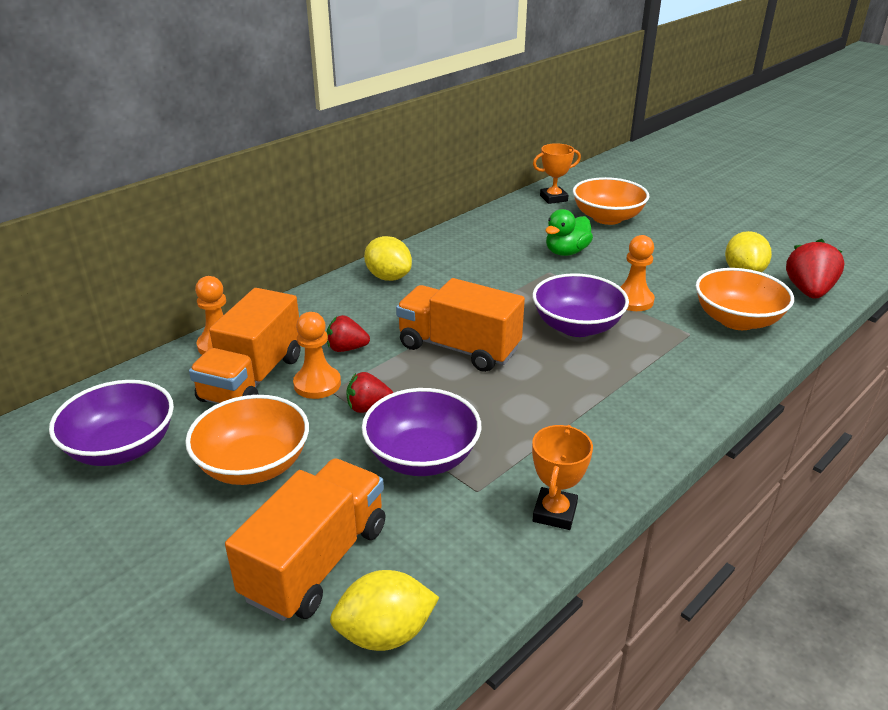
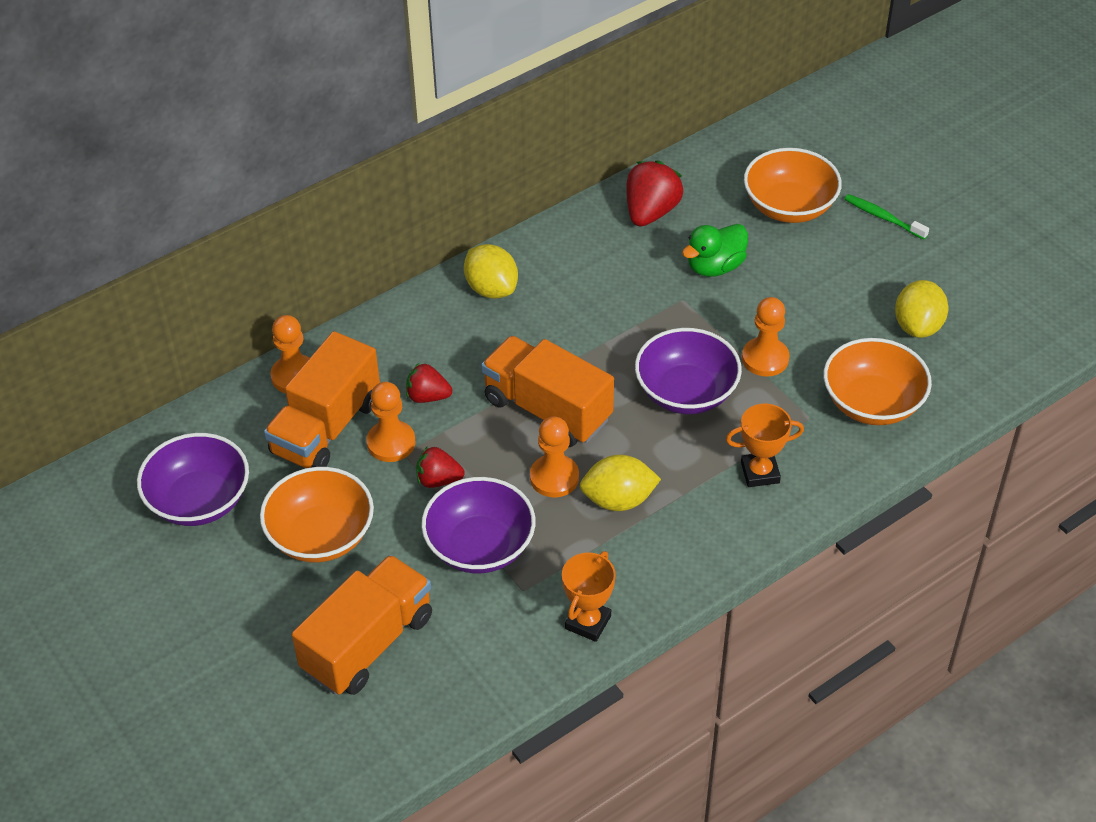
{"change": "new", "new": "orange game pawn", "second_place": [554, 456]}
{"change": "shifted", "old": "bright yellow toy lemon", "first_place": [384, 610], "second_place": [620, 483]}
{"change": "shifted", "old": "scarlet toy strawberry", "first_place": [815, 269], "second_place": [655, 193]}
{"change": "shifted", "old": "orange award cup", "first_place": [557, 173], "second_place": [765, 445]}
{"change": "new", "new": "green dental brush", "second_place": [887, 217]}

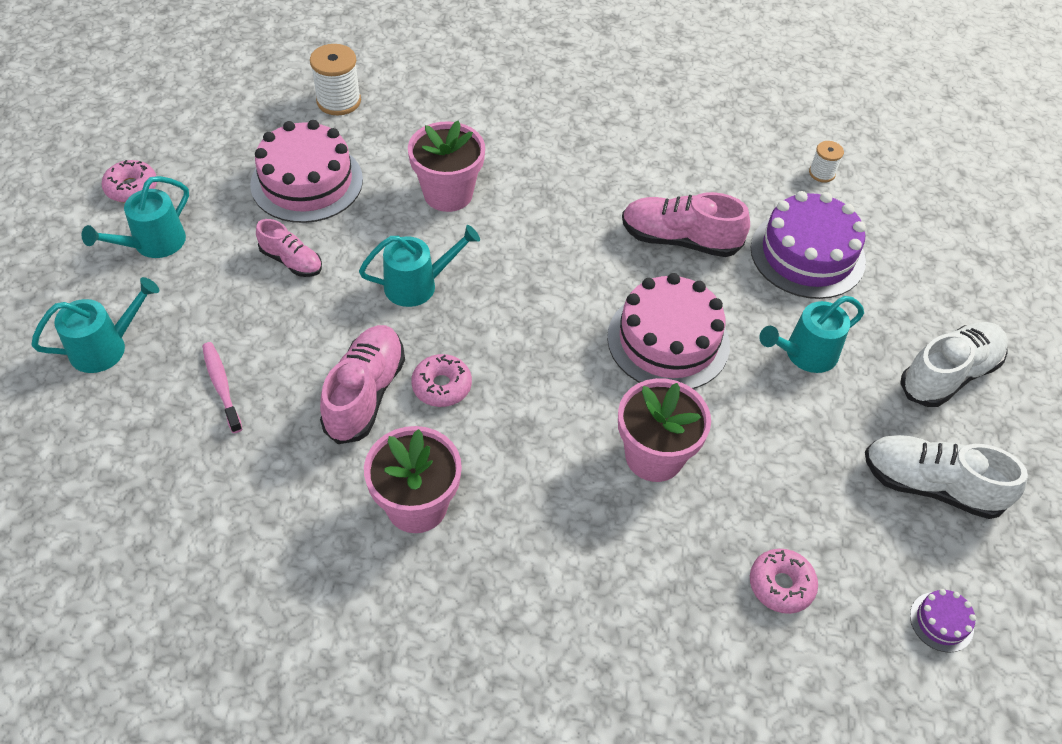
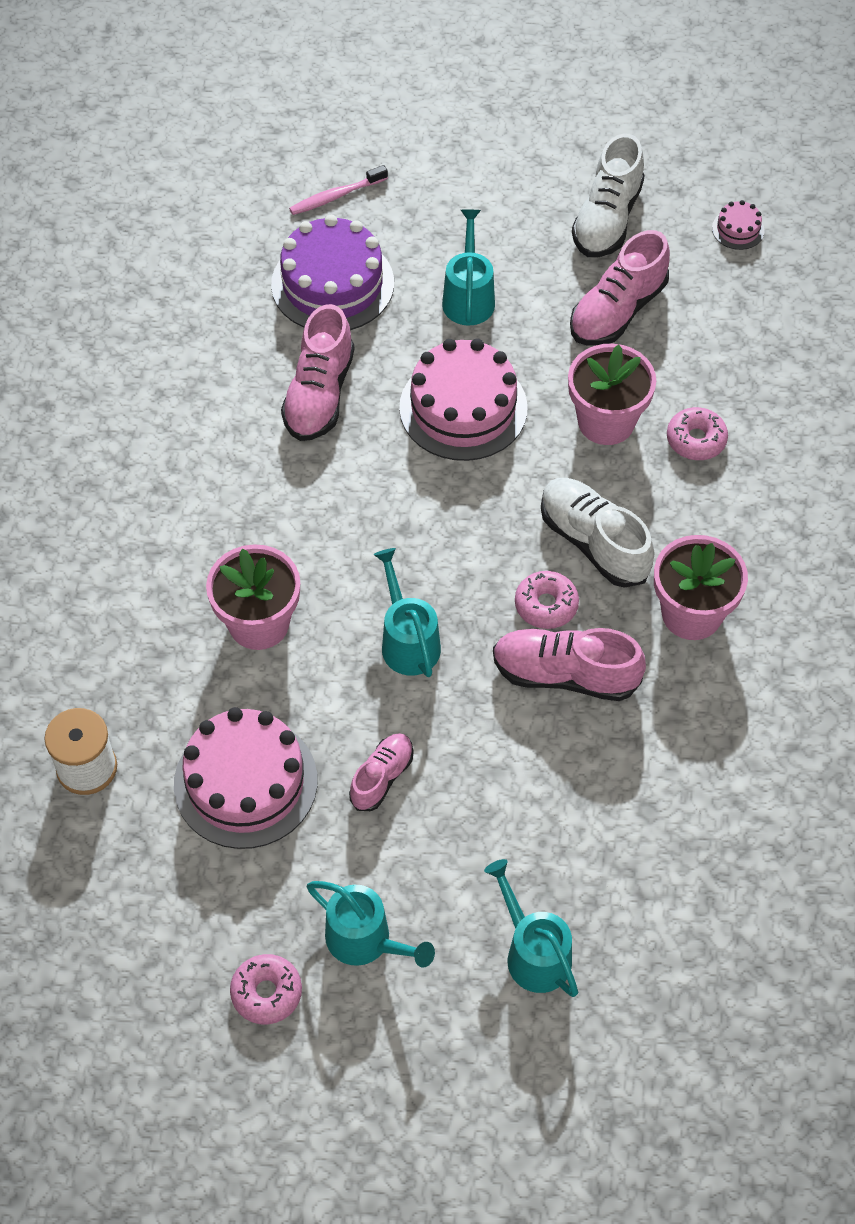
{"change": "shifted", "old": "rose-pink dental brush", "first_place": [222, 387], "second_place": [338, 190]}
{"change": "rotated", "old": "turquoise watering can", "first_place": [811, 334], "second_place": [468, 268], "degrees": -150}
{"change": "shifted", "old": "pure white shoe", "first_place": [954, 364], "second_place": [598, 533]}
{"change": "new", "new": "rose-pink shoe", "second_place": [620, 288]}
{"change": "shifted", "old": "rose-pink donut", "first_place": [784, 581], "second_place": [697, 433]}
{"change": "repainted", "old": "royal purple cake", "new": "rose-pink cake", "first_place": [943, 621], "second_place": [738, 225]}
{"change": "gone", "old": "pure white spool", "first_place": [826, 161]}

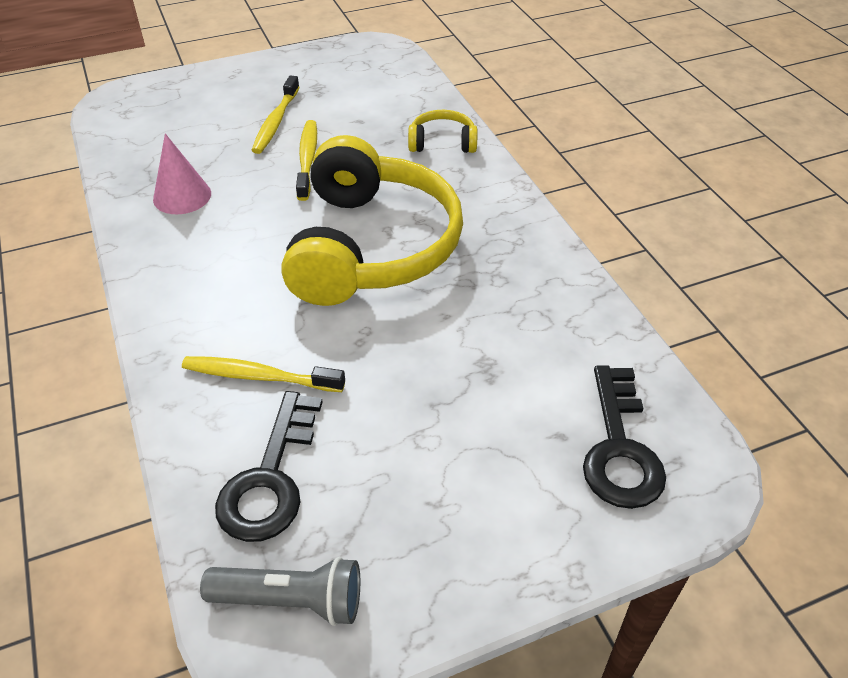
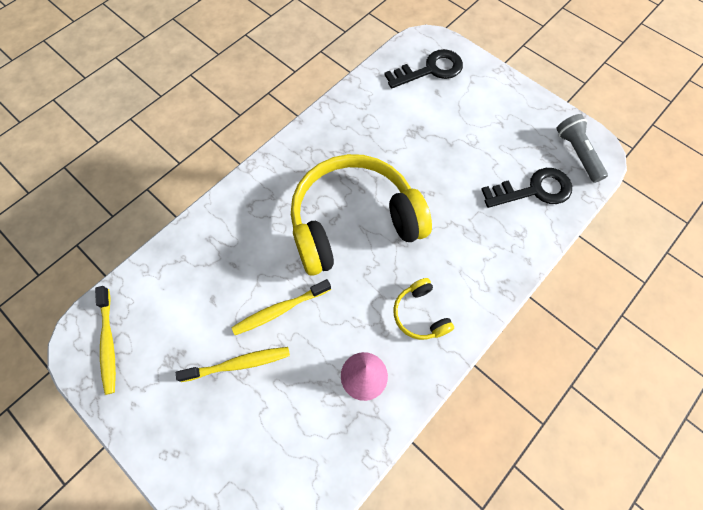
{"change": "shifted", "old": "bright yellow dental brush", "first_place": [263, 374], "second_place": [105, 340]}
{"change": "shifted", "old": "bright yellow headset", "first_place": [442, 131], "second_place": [423, 309]}

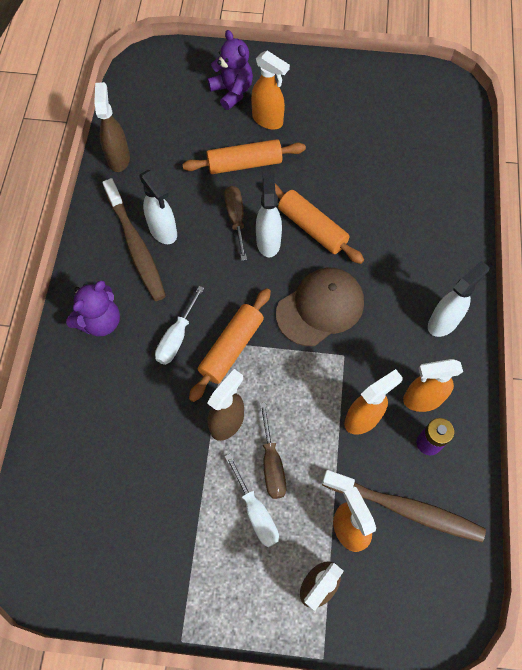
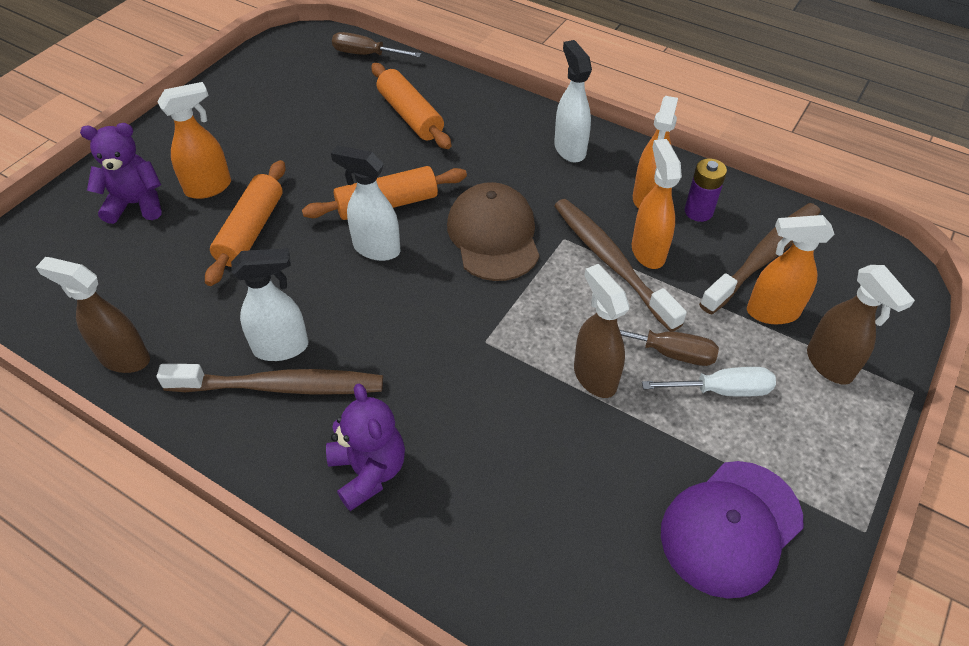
{"change": "shifted", "old": "russet hand screwdriver", "first_place": [235, 223], "second_place": [376, 44]}
{"change": "shifted", "old": "orange dough roller", "first_place": [230, 345], "second_place": [411, 106]}
{"change": "new", "new": "russet dental brush", "second_place": [620, 265]}
{"change": "new", "new": "royal purple cap", "second_place": [732, 530]}
{"change": "gone", "old": "pure white hand screwdriver", "first_place": [179, 325]}

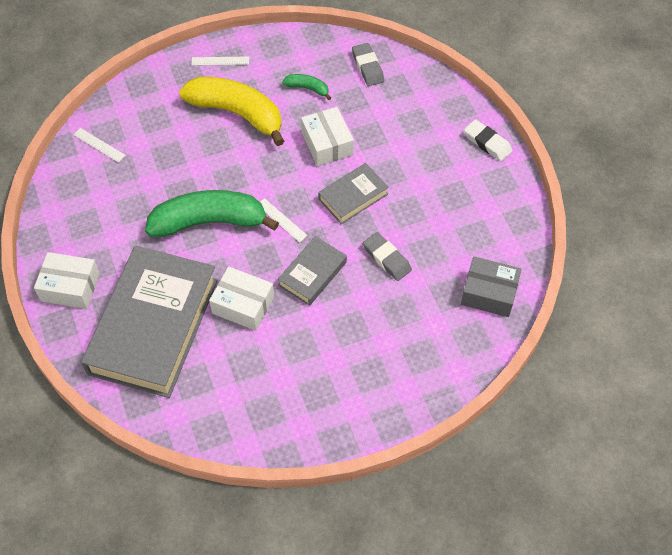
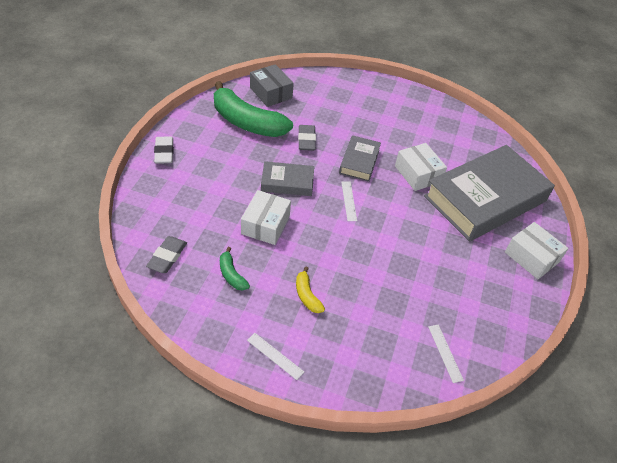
{"change": "shifted", "old": "green banana fruit", "first_place": [212, 213], "second_place": [253, 109]}
{"change": "scaled", "old": "bright yellow banana fruit", "first_place": [231, 111], "second_place": [310, 290], "factor": 0.44}
{"change": "rotated", "old": "gray hardcover", "first_place": [312, 271], "second_place": [360, 158], "degrees": -60}

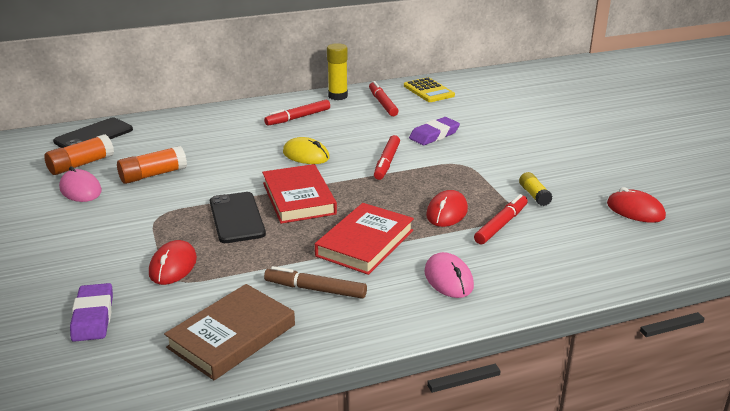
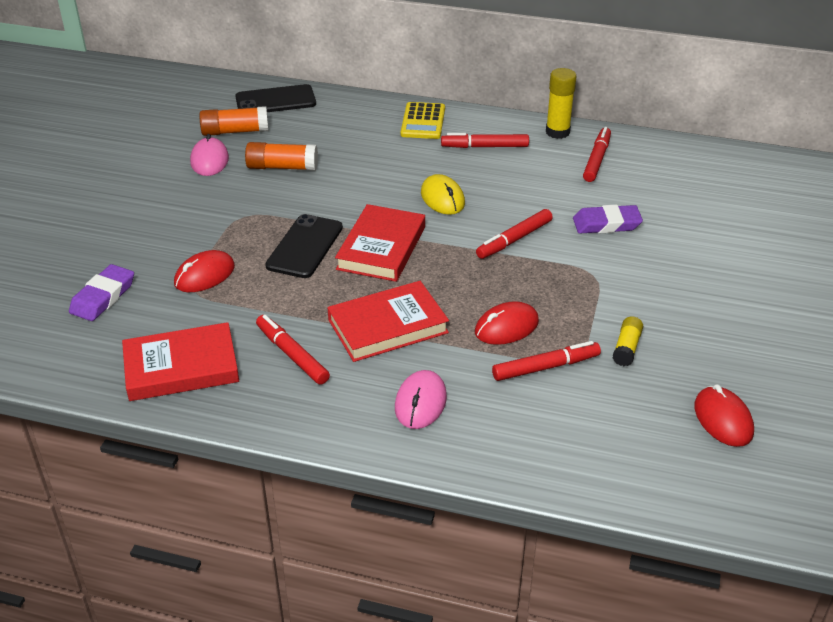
{"change": "repainted", "old": "russet hardcover", "new": "scarlet hardcover", "first_place": [229, 332], "second_place": [180, 361]}
{"change": "repainted", "old": "russet marker pen", "new": "scarlet marker pen", "first_place": [315, 282], "second_place": [293, 350]}
{"change": "shifted", "old": "bright yellow adding machine", "first_place": [429, 89], "second_place": [423, 120]}

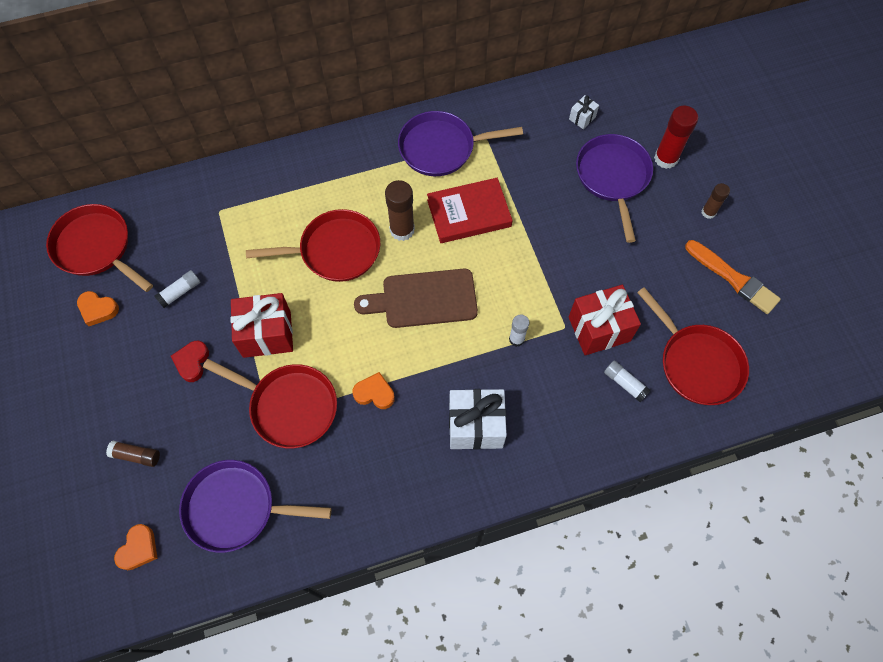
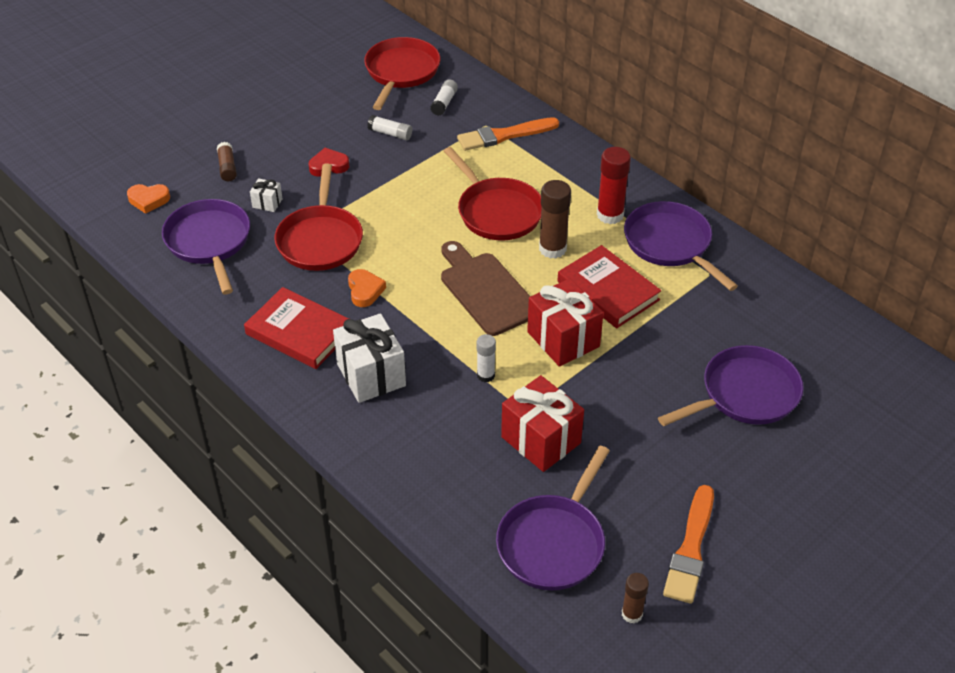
{"change": "new", "new": "scarlet hardcover", "second_place": [296, 328]}
{"change": "shifted", "old": "pure white gift", "first_place": [584, 112], "second_place": [266, 195]}
{"change": "shifted", "old": "pure white glue stick", "first_place": [627, 381], "second_place": [444, 97]}
{"change": "new", "new": "orange paint brush", "second_place": [508, 134]}
{"change": "repainted", "old": "scarlet skillet", "new": "royal purple skillet", "first_place": [693, 346], "second_place": [553, 518]}
{"change": "shifted", "old": "scarlet gift", "first_place": [261, 325], "second_place": [565, 322]}
{"change": "shifted", "old": "scarlet glue stick", "first_place": [676, 137], "second_place": [614, 185]}
{"change": "shifted", "old": "russet glue stick", "first_place": [716, 201], "second_place": [635, 598]}
{"change": "gone", "old": "orange heart shape", "first_place": [98, 308]}

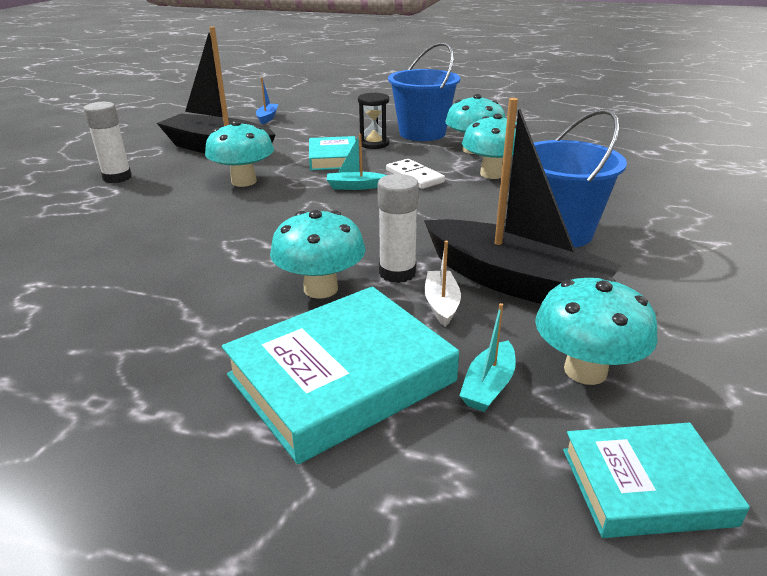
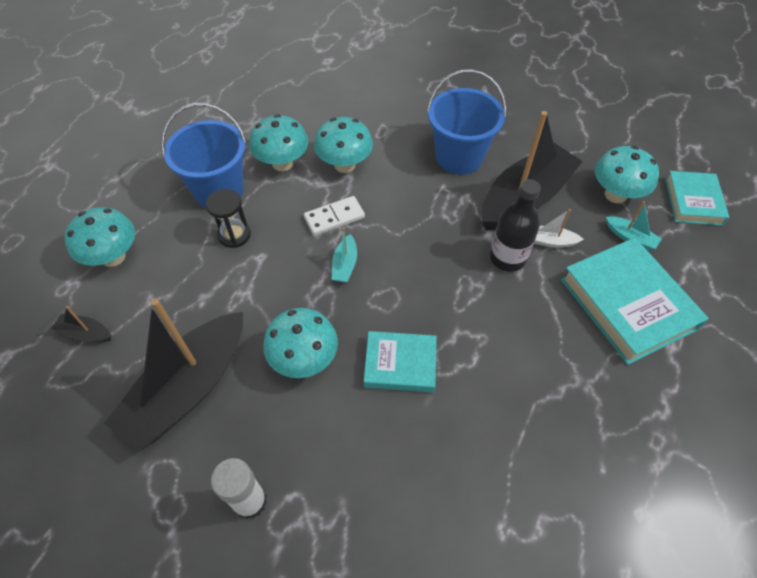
{"change": "repainted", "old": "royal blue toy boat", "new": "black toy boat", "first_place": [267, 100], "second_place": [81, 324]}
{"change": "shifted", "old": "turquoise fungus", "first_place": [318, 254], "second_place": [100, 237]}
{"change": "shifted", "old": "turquoise hardcover", "first_place": [332, 153], "second_place": [400, 361]}
{"change": "swapped", "old": "pure white glue stick", "new": "black drink bottle", "first_place": [398, 228], "second_place": [515, 225]}

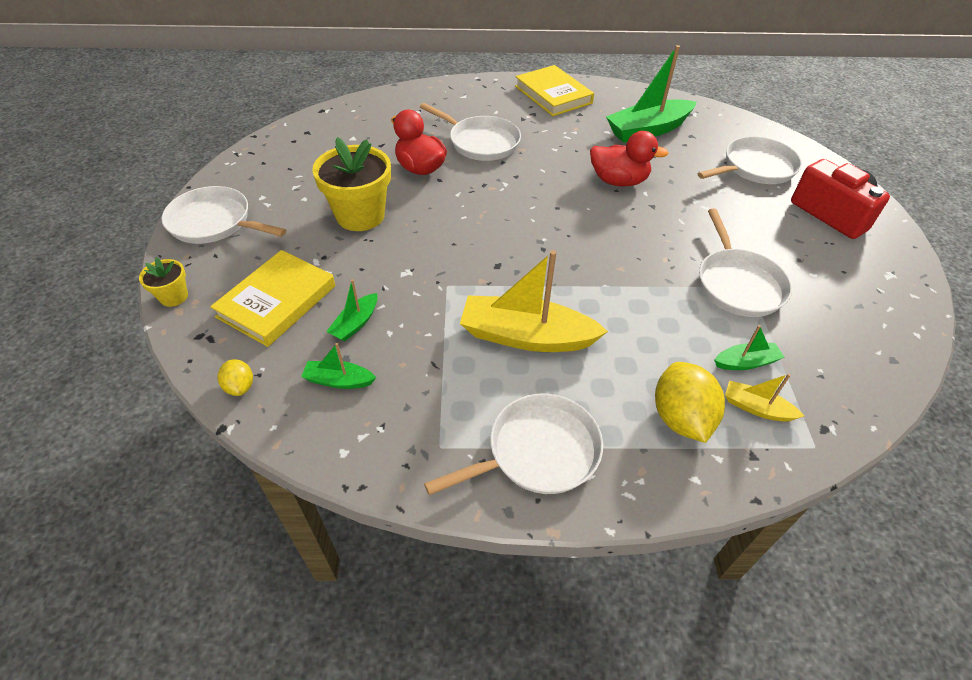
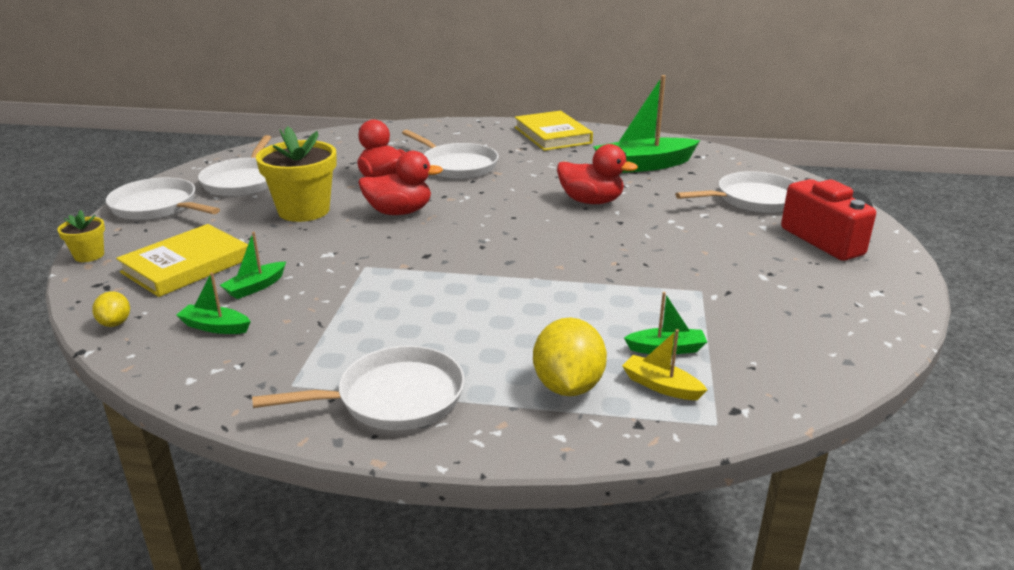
{"change": "shifted", "old": "pure white skillet", "first_place": [745, 263], "second_place": [234, 166]}
{"change": "new", "new": "scarlet duck", "second_place": [400, 183]}
{"change": "gone", "old": "bright yellow toy boat", "first_place": [534, 301]}

